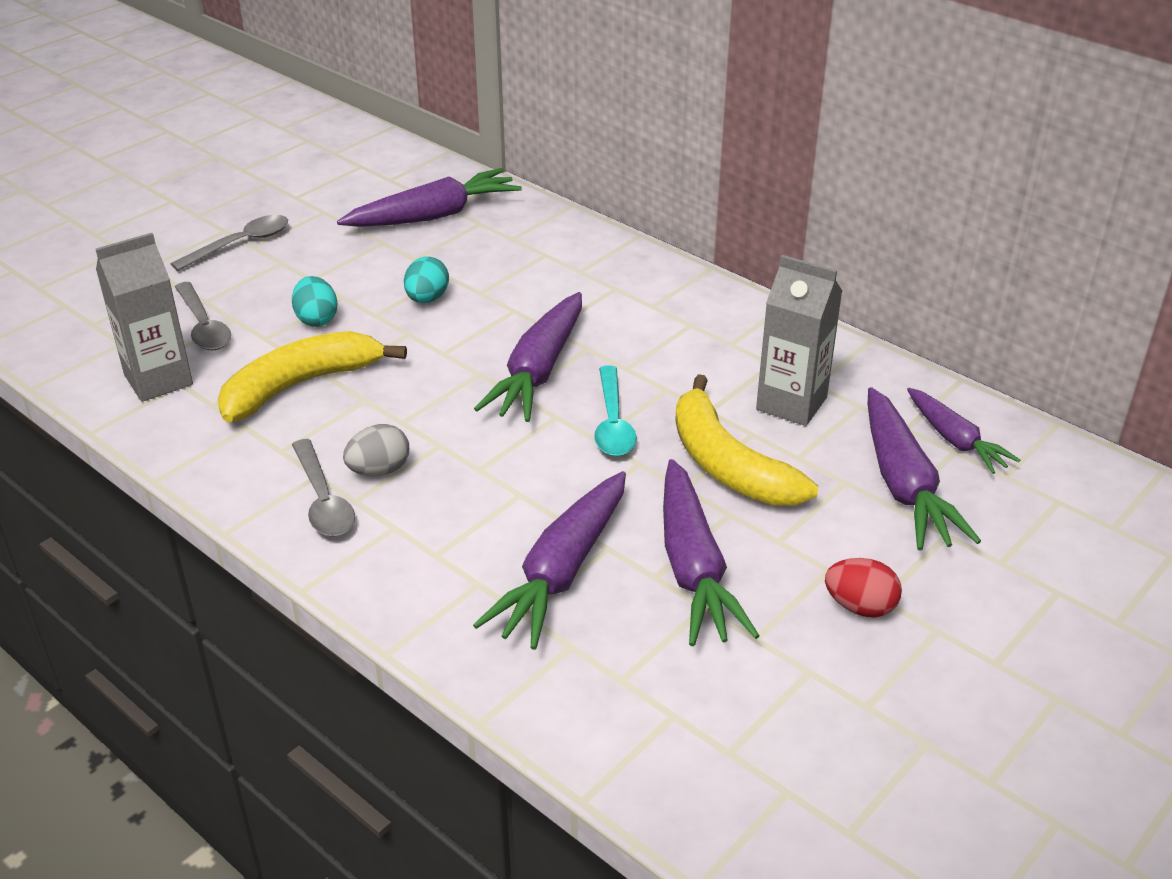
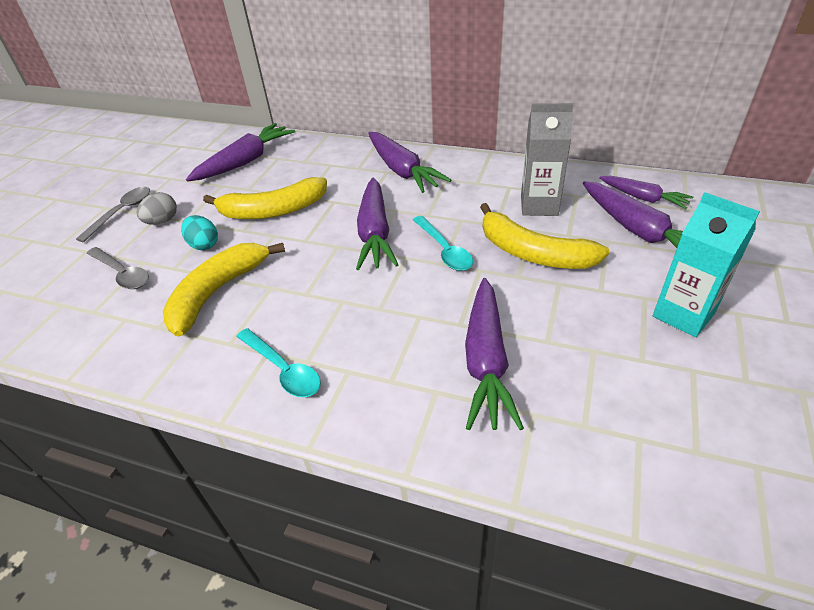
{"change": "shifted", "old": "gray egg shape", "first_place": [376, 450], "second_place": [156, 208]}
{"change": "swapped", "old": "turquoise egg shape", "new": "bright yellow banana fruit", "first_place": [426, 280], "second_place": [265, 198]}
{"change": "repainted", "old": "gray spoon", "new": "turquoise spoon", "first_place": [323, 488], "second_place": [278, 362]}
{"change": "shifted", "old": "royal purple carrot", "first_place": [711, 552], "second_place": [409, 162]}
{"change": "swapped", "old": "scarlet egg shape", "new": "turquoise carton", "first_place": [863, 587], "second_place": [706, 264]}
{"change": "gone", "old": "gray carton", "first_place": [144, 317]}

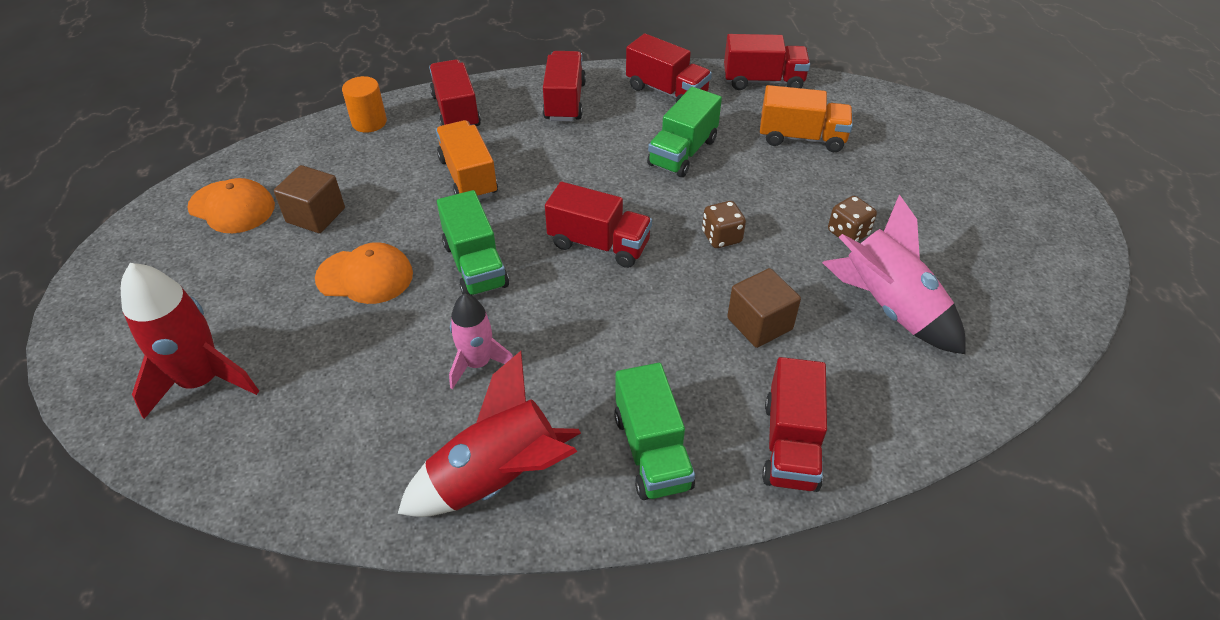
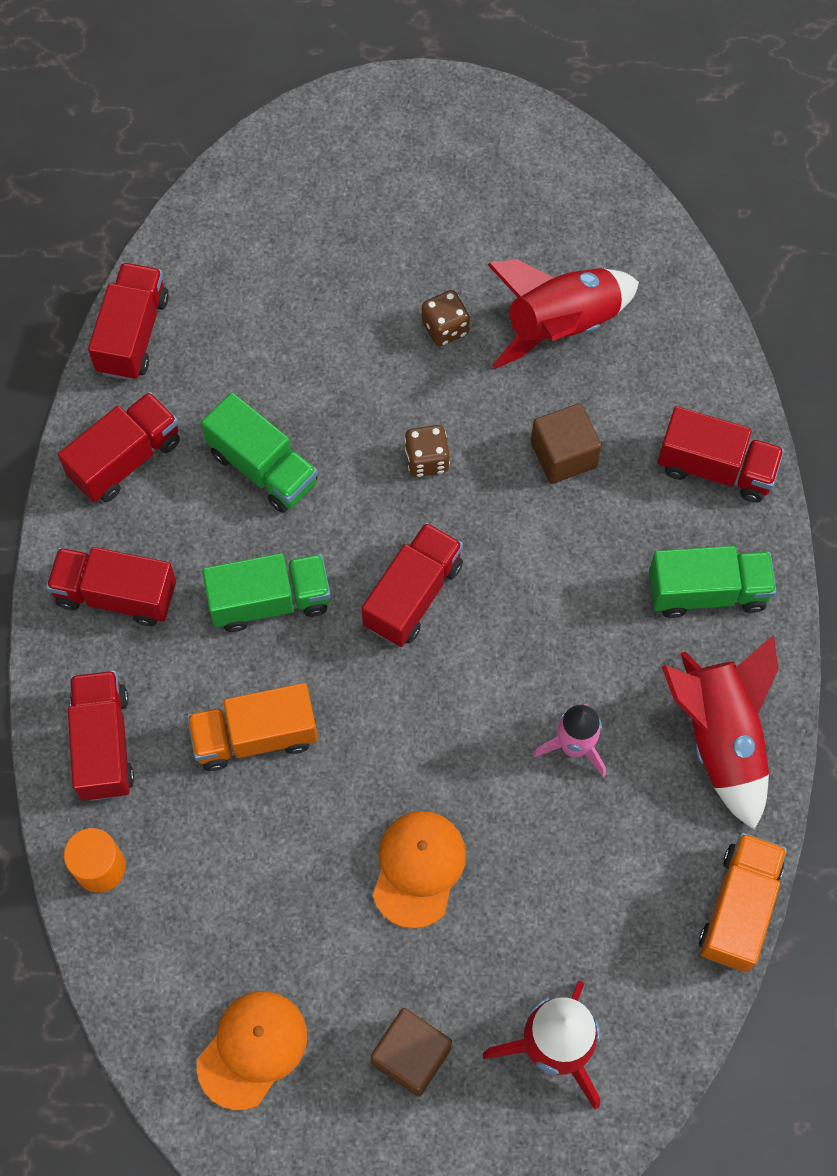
{"change": "rotated", "old": "scarlet toy truck", "first_place": [455, 92], "second_place": [101, 735], "degrees": 90}
{"change": "shifted", "old": "green toy truck", "first_place": [473, 242], "second_place": [266, 592]}
{"change": "shifted", "old": "russet cube", "first_place": [309, 199], "second_place": [411, 1052]}
{"change": "repainted", "old": "rose-pink toy rocket", "new": "scarlet toy rocket", "first_place": [894, 274], "second_place": [563, 314]}
{"change": "shifted", "old": "orange toy truck", "first_place": [806, 118], "second_place": [743, 902]}

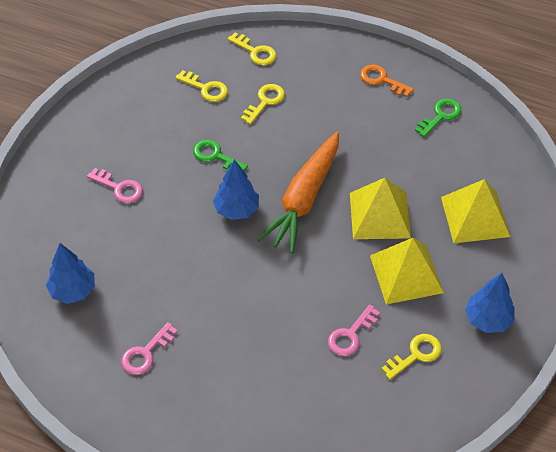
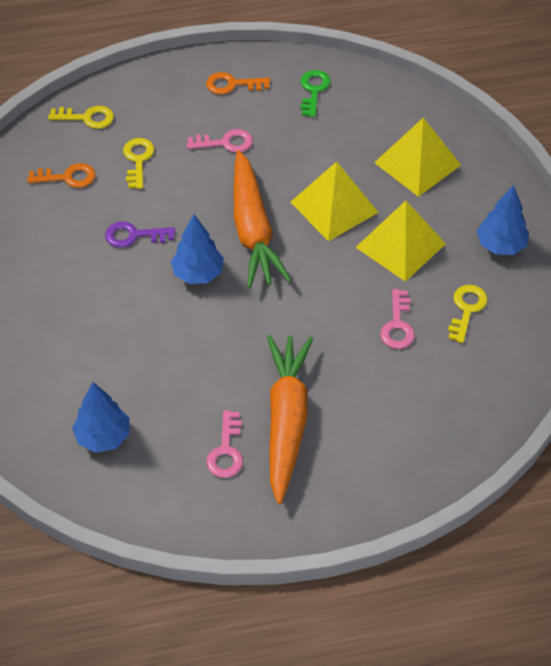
{"change": "repainted", "old": "bright yellow latchkey", "new": "orange latchkey", "first_place": [201, 86], "second_place": [61, 175]}
{"change": "repainted", "old": "green latchkey", "new": "royal purple latchkey", "first_place": [220, 155], "second_place": [140, 234]}
{"change": "shifted", "old": "rose-pink latchkey", "first_place": [115, 185], "second_place": [220, 141]}
{"change": "new", "new": "orange carrot", "second_place": [290, 419]}

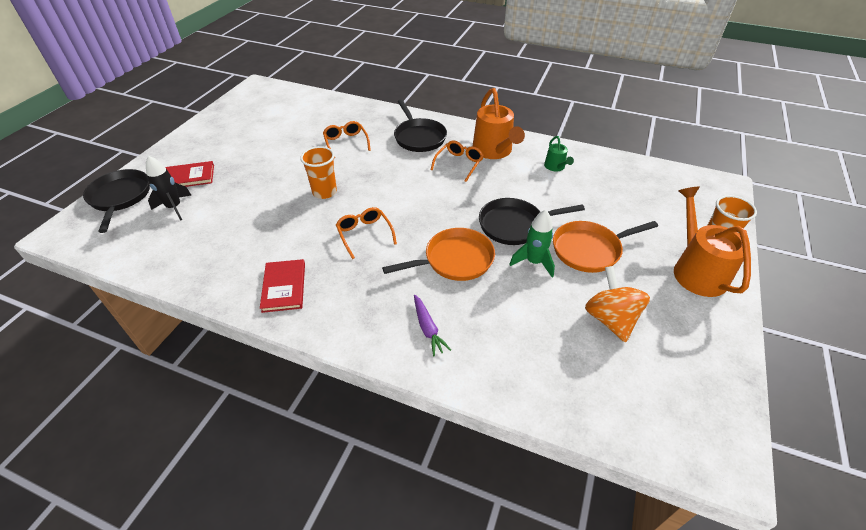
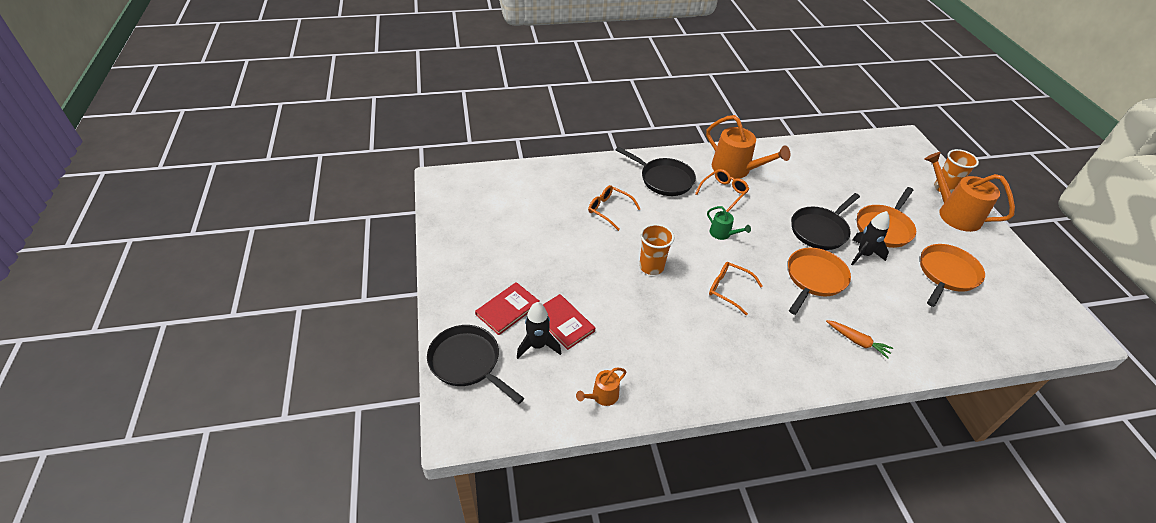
{"change": "shifted", "old": "scarlet hardcover", "first_place": [282, 286], "second_place": [569, 322]}
{"change": "new", "new": "orange watering can", "second_place": [601, 387]}
{"change": "rotated", "old": "orange eyeglasses", "first_place": [457, 161], "second_place": [722, 190], "degrees": 45}
{"change": "shifted", "old": "green watering can", "first_place": [559, 153], "second_place": [729, 223]}
{"change": "repainted", "old": "royal purple carrot", "new": "orange carrot", "first_place": [432, 325], "second_place": [859, 339]}
{"change": "repainted", "old": "green toy rocket", "new": "black toy rocket", "first_place": [532, 243], "second_place": [870, 238]}
{"change": "swapped", "old": "orange toy top", "new": "orange skillet", "first_place": [617, 304], "second_place": [952, 275]}

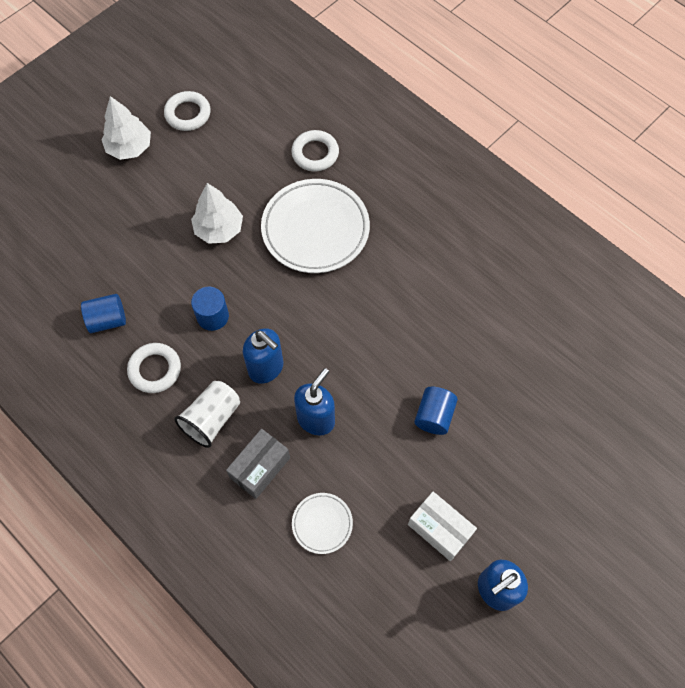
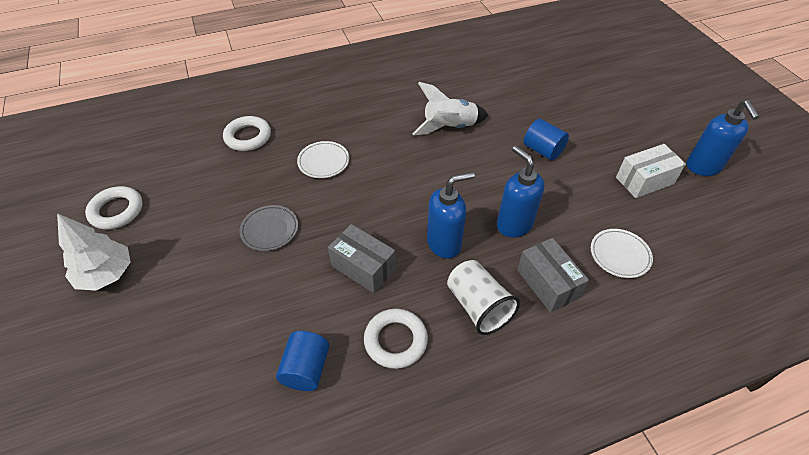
{"change": "swapped", "old": "pure white toy tree", "new": "gray plate", "first_place": [217, 213], "second_place": [268, 228]}
{"change": "scaled", "old": "pure white plate", "first_place": [315, 226], "second_place": [323, 159], "factor": 0.49}
{"change": "swapped", "old": "royal blue cylinder", "new": "gray parcel", "first_place": [210, 309], "second_place": [362, 258]}
{"change": "new", "new": "pure white toy rocket", "second_place": [450, 108]}

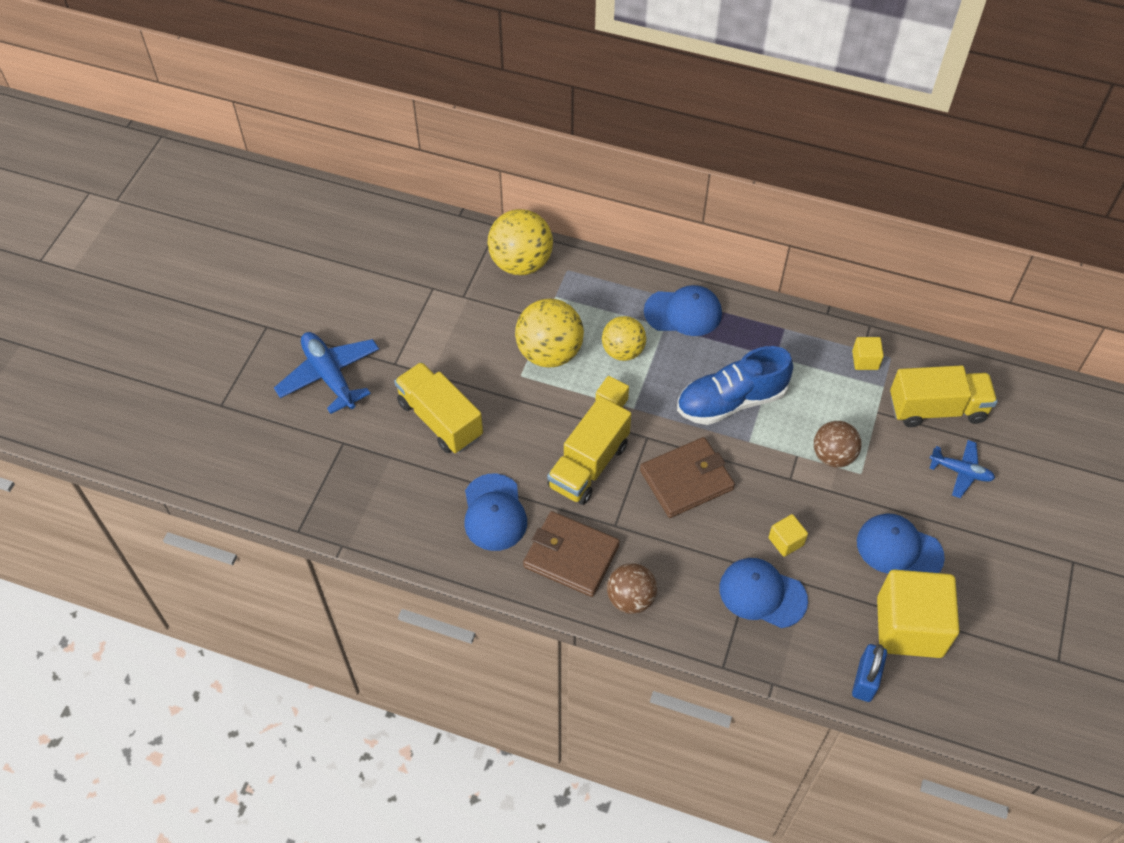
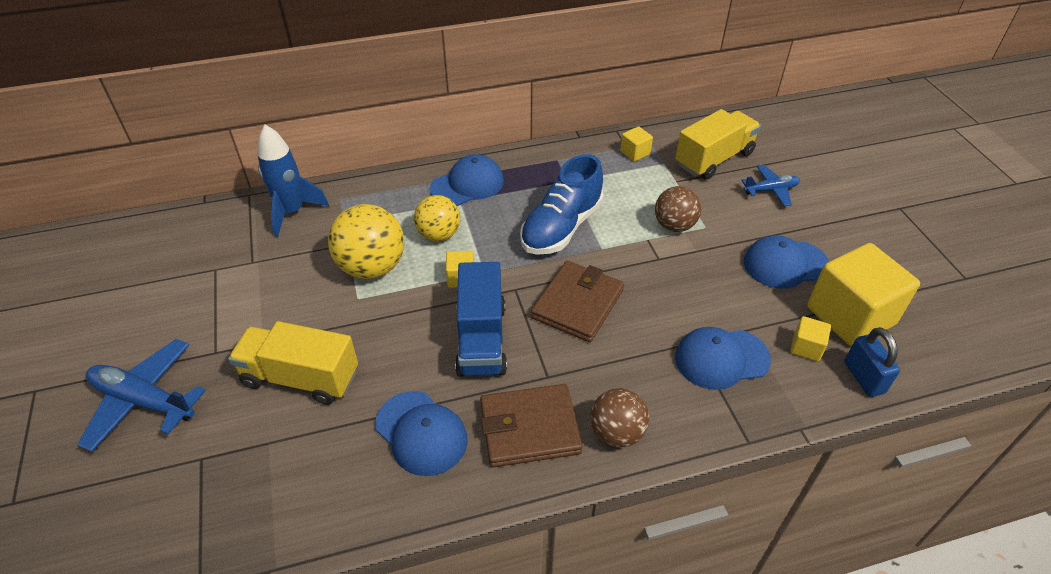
{"change": "swapped", "old": "bright yellow ball", "new": "royal blue toy rocket", "first_place": [520, 242], "second_place": [293, 181]}
{"change": "repainted", "old": "bright yellow toy truck", "new": "royal blue toy truck", "first_place": [589, 450], "second_place": [481, 319]}
{"change": "shifted", "old": "bright yellow cube", "first_place": [788, 535], "second_place": [810, 338]}

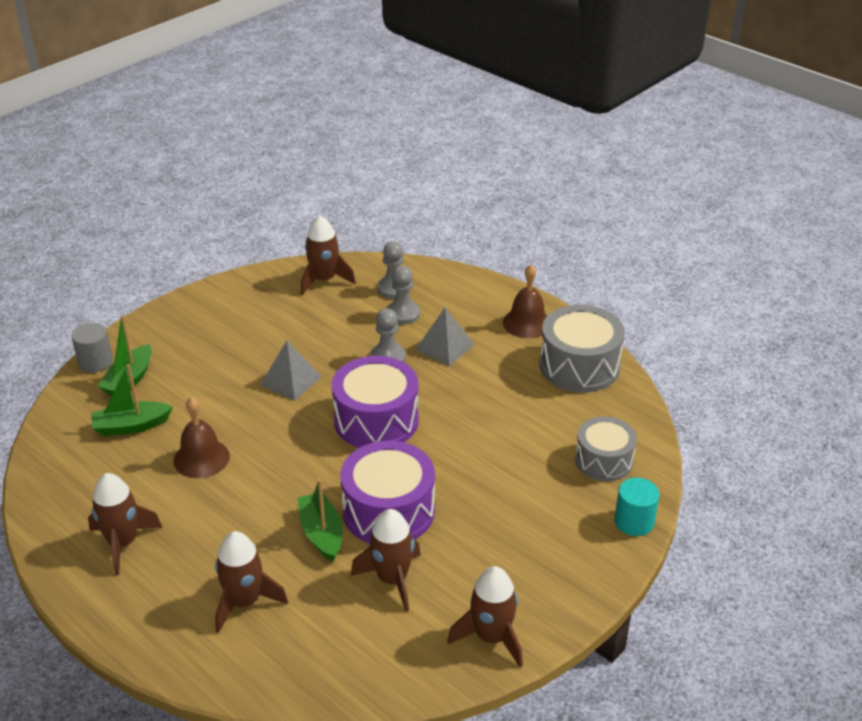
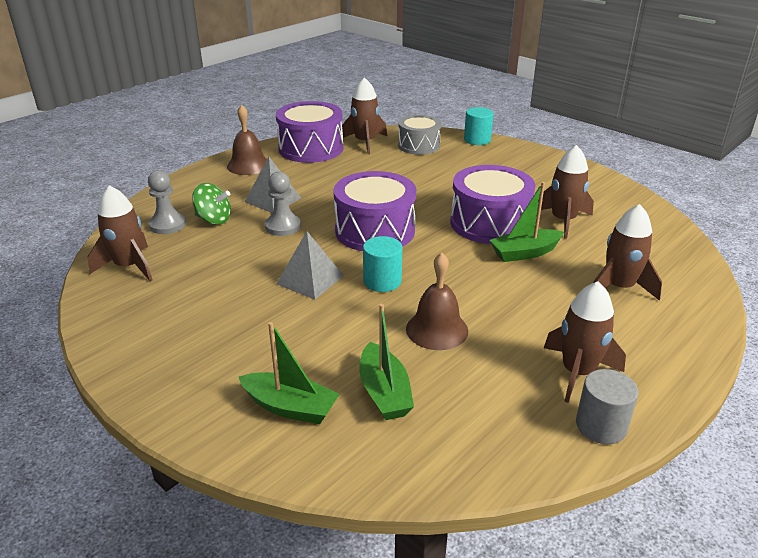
{"change": "swapped", "old": "gray game pawn", "new": "green toy top", "first_place": [403, 295], "second_place": [211, 204]}
{"change": "repainted", "old": "gray drum", "new": "royal purple drum", "first_place": [582, 349], "second_place": [309, 132]}
{"change": "shifted", "old": "russet toy rocket", "first_place": [485, 616], "second_place": [364, 115]}
{"change": "new", "new": "turquoise cylinder", "second_place": [382, 264]}
{"change": "shifted", "old": "gray cylinder", "first_place": [92, 348], "second_place": [607, 406]}

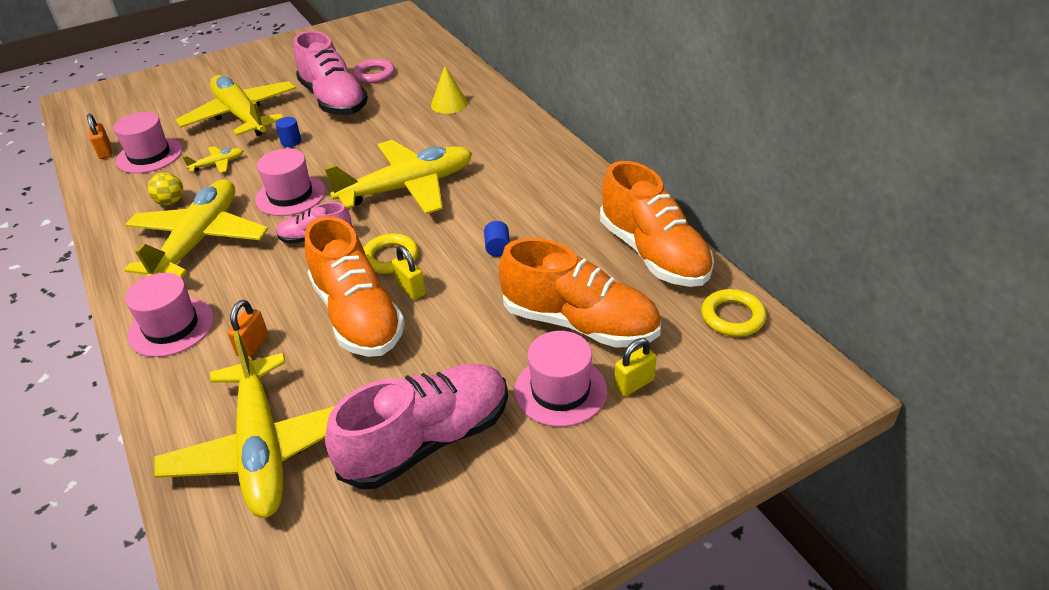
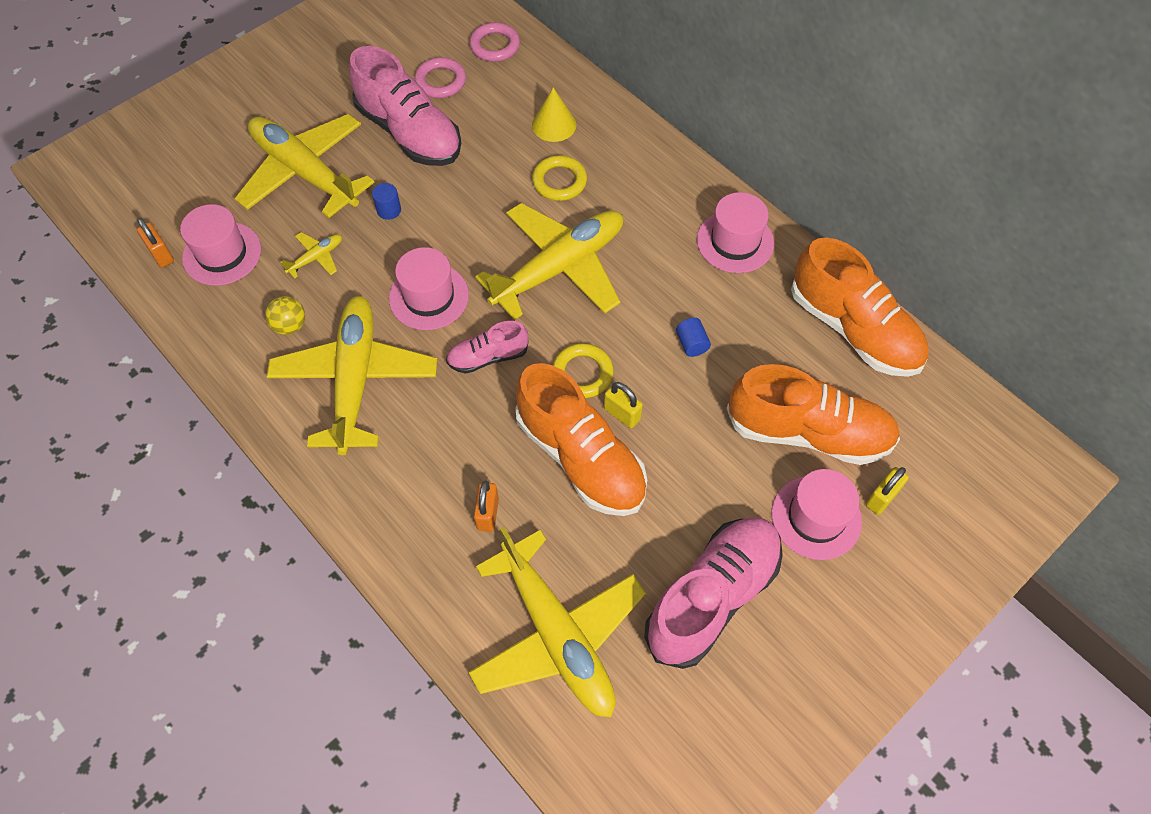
{"change": "new", "new": "rose-pink torus", "second_place": [494, 42]}
{"change": "shifted", "old": "bright yellow torus", "first_place": [734, 313], "second_place": [559, 178]}
{"change": "shifted", "old": "rose-pink hat", "first_place": [169, 315], "second_place": [735, 232]}

